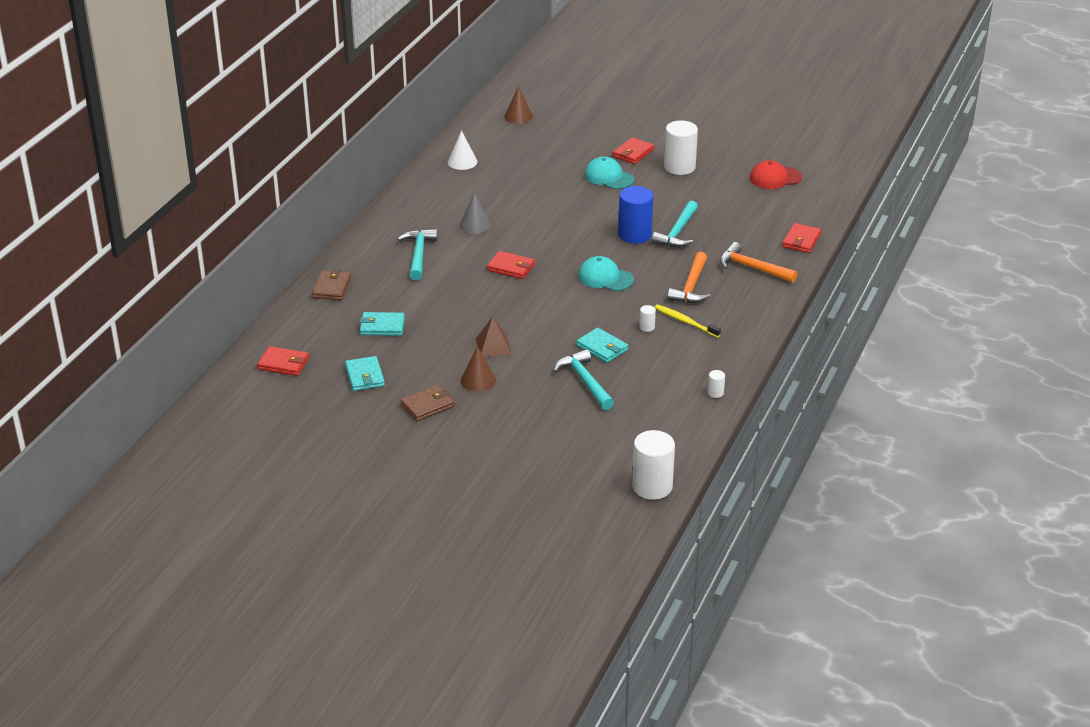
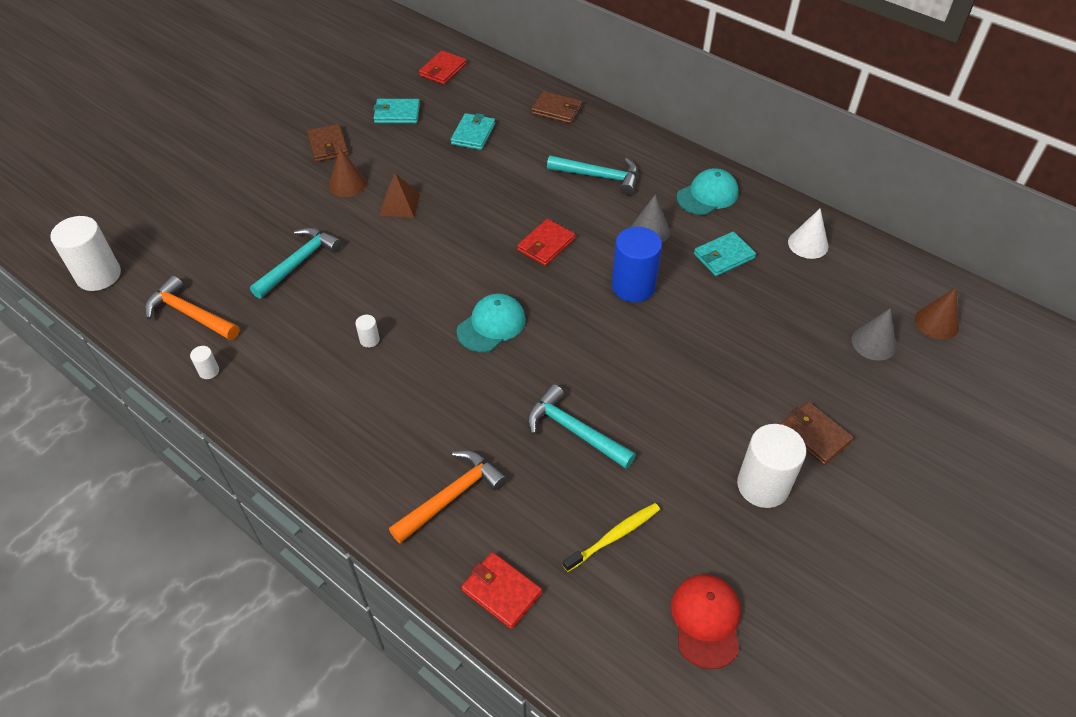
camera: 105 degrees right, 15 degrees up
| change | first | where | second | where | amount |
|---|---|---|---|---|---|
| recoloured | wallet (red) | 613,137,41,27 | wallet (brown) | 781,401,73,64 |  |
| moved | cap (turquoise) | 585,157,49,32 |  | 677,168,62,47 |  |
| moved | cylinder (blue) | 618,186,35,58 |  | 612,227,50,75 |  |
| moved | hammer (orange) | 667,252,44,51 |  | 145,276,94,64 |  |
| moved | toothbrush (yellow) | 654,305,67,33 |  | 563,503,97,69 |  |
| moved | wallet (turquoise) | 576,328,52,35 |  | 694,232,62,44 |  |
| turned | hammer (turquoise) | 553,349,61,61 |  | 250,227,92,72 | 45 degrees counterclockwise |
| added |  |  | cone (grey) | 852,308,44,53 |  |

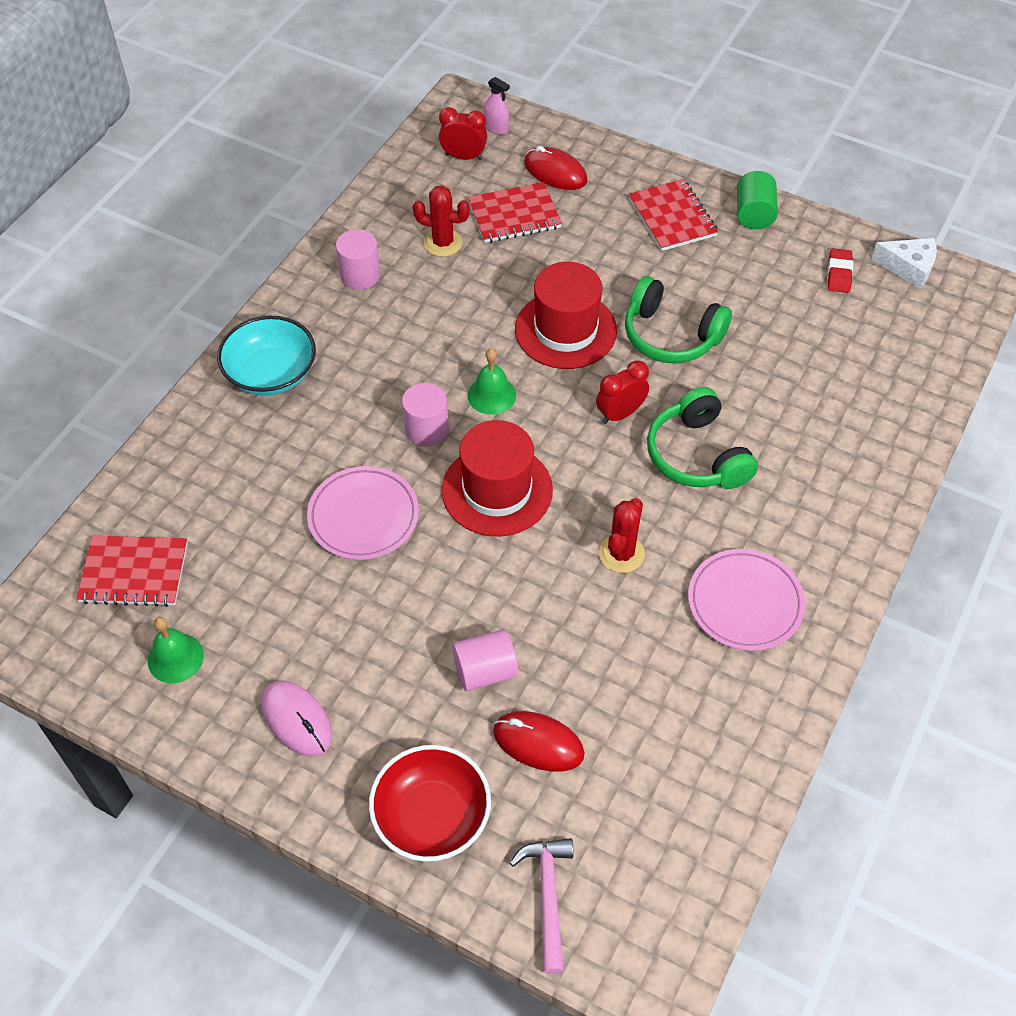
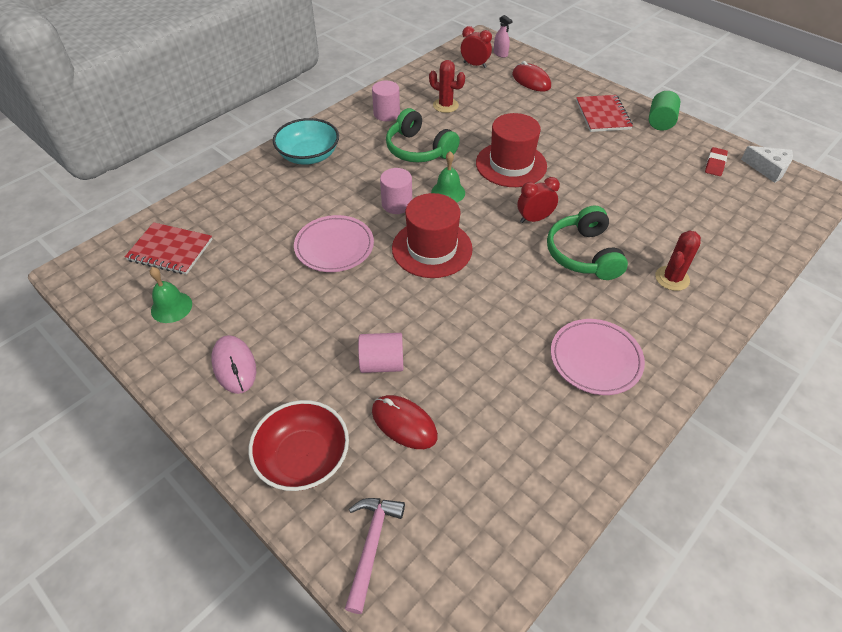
camera: 15 degrees right, 5 degrees down
| change | first | where | second | where | amount |
|---|---|---|---|---|---|
| removed | notebook (red) | 468,182,94,61 |  |  |  |
| moved | headphones (green) | 625,276,107,87 |  | 386,108,74,54 |  |
| moved | cactus (red) | 599,498,46,75 |  | 655,230,46,61 |  |

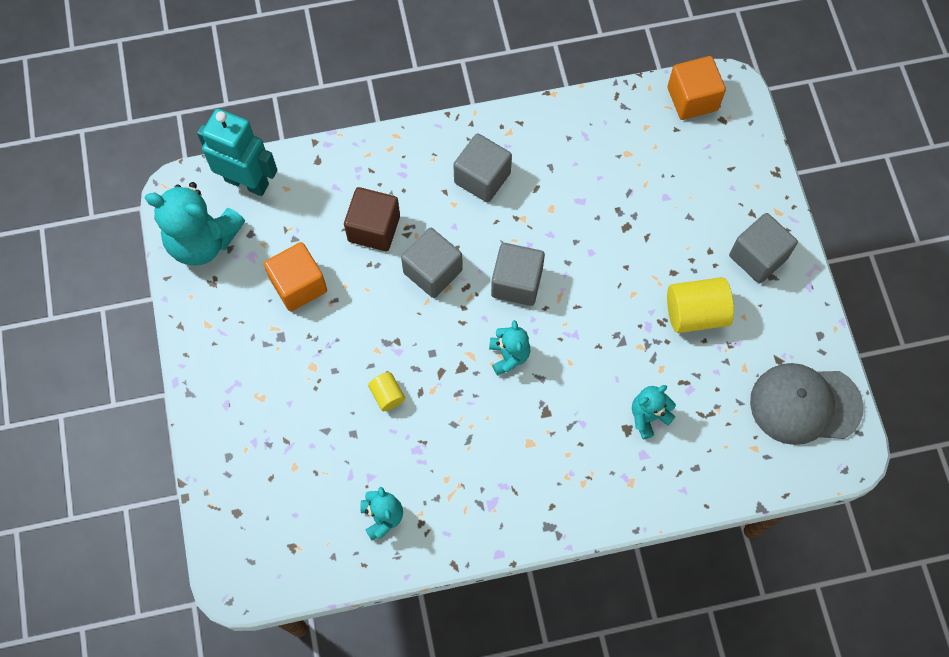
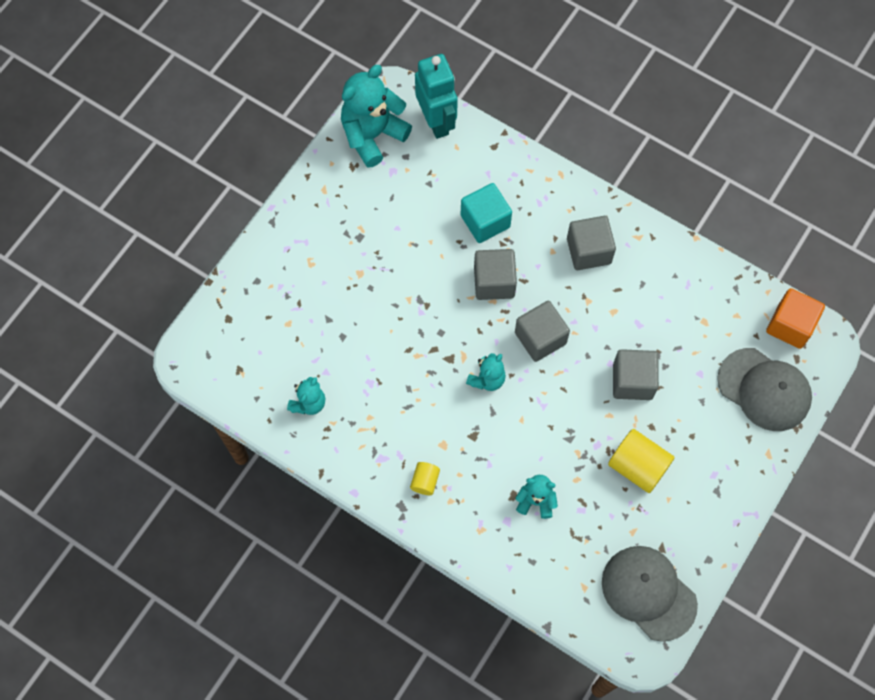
camera: 45 degrees right, 0 degrees up
| change | first | where | second | where | amount |
|---|---|---|---|---|---|
| turned | teddy bear (turquoise) | 145,182,100,84 |  | 341,65,71,103 | 75 degrees clockwise |
| recoloured | cube (brown) | 344,187,56,64 | cube (turquoise) | 461,183,51,60 |  |
| moved | cube (grey) | 729,213,69,70 |  | 613,349,46,51 |  |
| removed | cube (orange) | 264,242,63,70 |  |  |  |
| moved | cylinder (yellow) | 368,372,37,39 |  | 410,462,30,33 |  |
| added |  |  | cap (grey) | 717,348,95,83 |  |

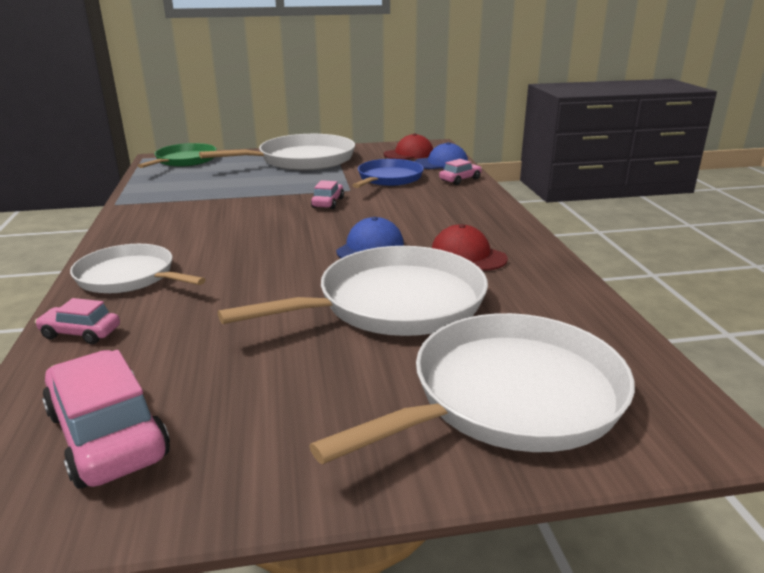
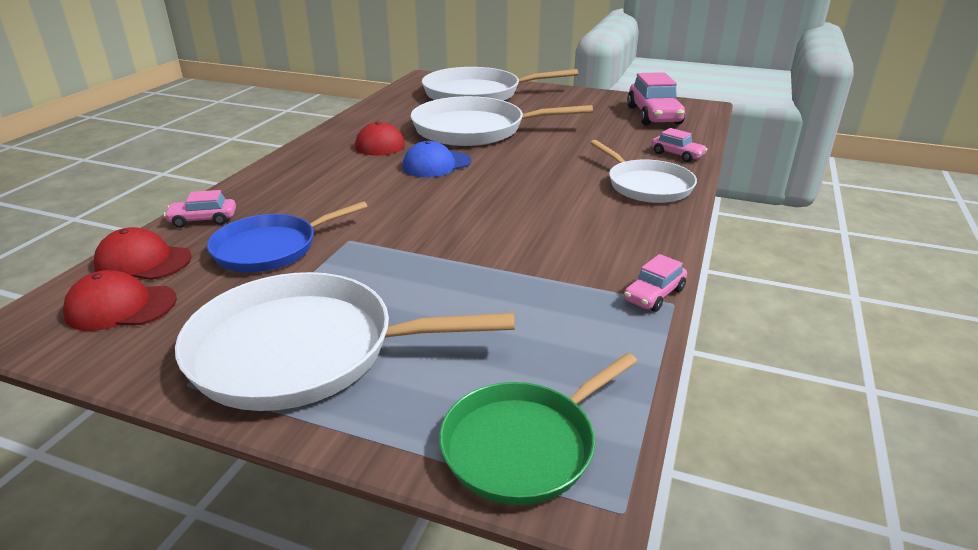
camera: 150 degrees left, 5 degrees up
| change | first | where | second | where | amount |
|---|---|---|---|---|---|
| recoloured | cap (blue) | 414,142,54,27 | cap (red) | 93,227,98,53 |  |
| moved | car (pink) | 311,180,33,29 |  | 624,254,63,58 |  |

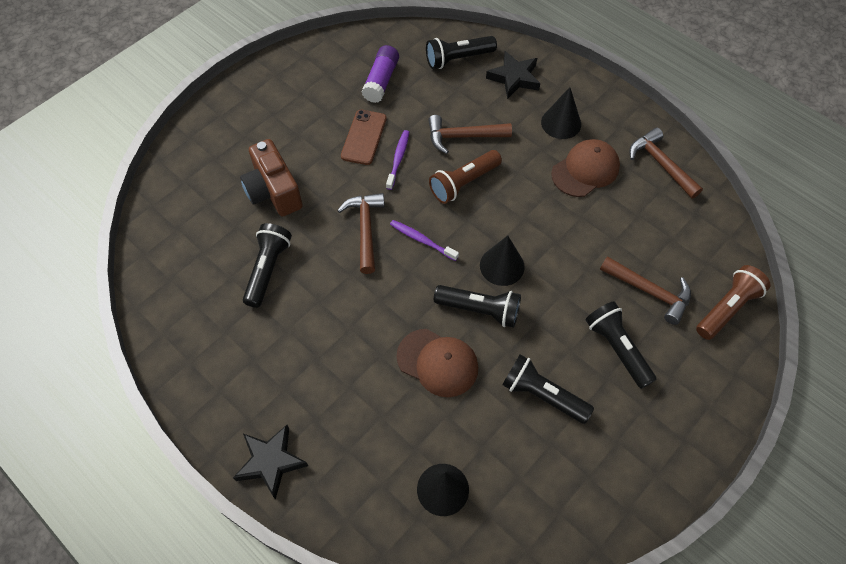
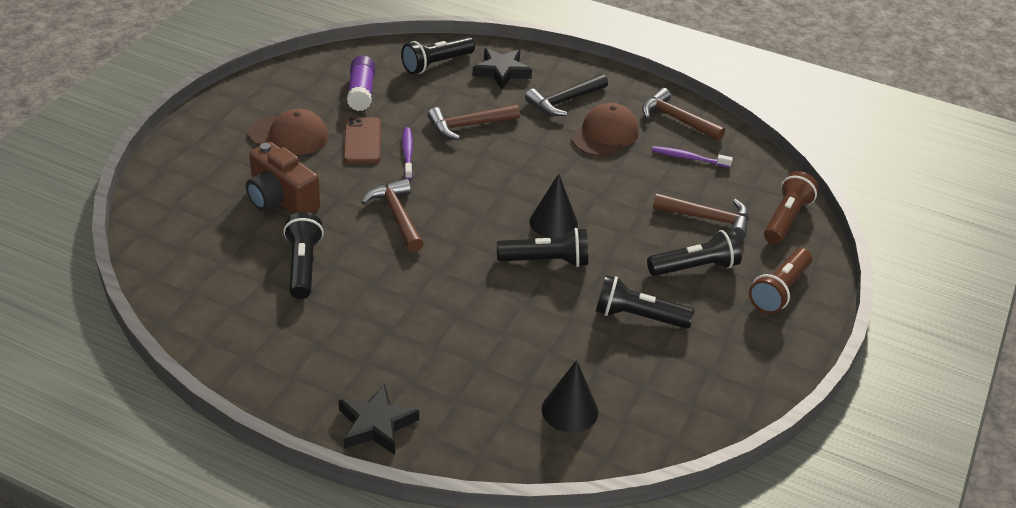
camera: 20 degrees left, 20 degrees down
| change | first | where | second | where | amount |
|---|---|---|---|---|---|
| replaced | cone (black) | 541,87,40,52 | hammer (black) | 525,74,83,42 |  |
| moved | flashlight (brown) | 429,150,73,54 |  | 749,248,63,66 |  |
| moved | toothbrush (purple) | 390,220,69,41 |  | 652,146,81,22 |  |
| turned | flashlight (black) | 585,301,72,88 |  | 647,230,95,46 | 120 degrees clockwise |
| moved | cap (brown) | 396,329,82,68 |  | 248,109,80,46 |  |

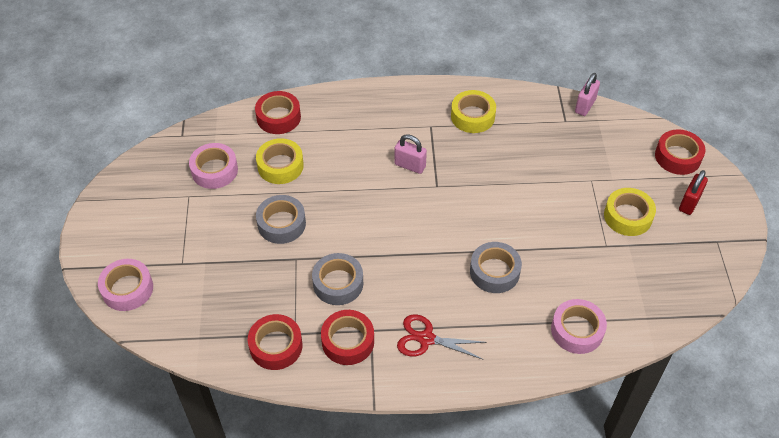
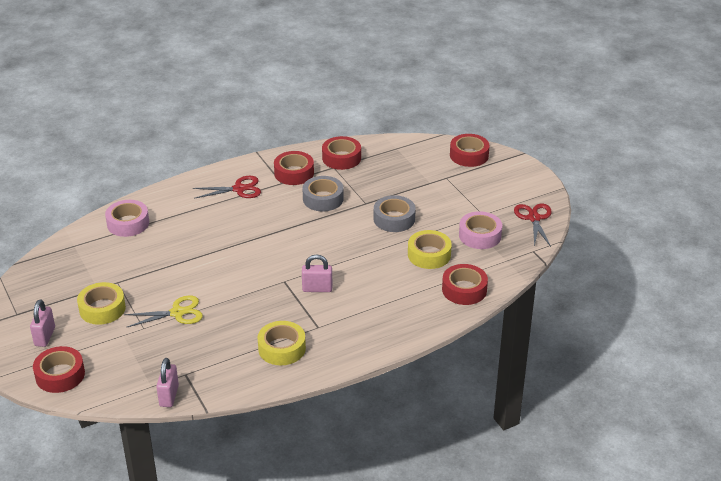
camera: 155 degrees right, 15 degrees down
| change | first | where | second | where | amount |
|---|---|---|---|---|---|
| recoloured | padlock (red) | 679,170,29,45 | padlock (pink) | 30,300,25,47 |  |
| removed | tape (grey) | 470,242,52,51 |  |  |  |
| recoloured | tape (pink) | 98,259,55,52 | tape (red) | 450,134,40,33 |  |
| added |  |  | scissors (red) | 514,204,38,43 |  |
| added |  |  | scissors (yellow) | 124,295,79,33 |  |

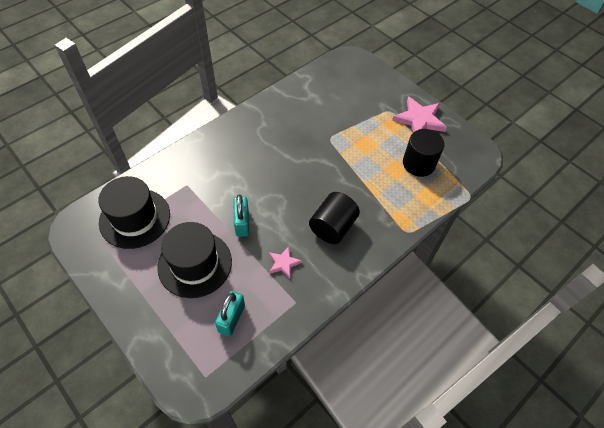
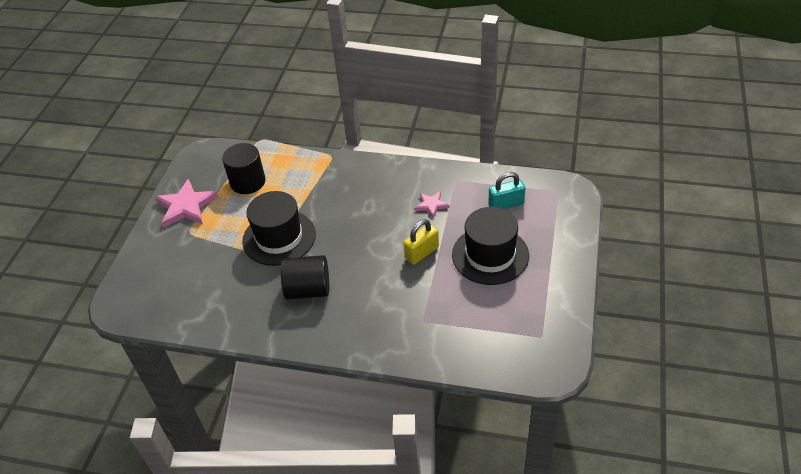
camera: 120 degrees left, 10 degrees down
| change | first | where | second | where | amount |
|---|---|---|---|---|---|
| moved | hat (black) | 98,176,72,73 |  | 242,191,74,75 |  |
| moved | cylinder (black) | 309,192,51,52 |  | 281,255,48,45 |  |
| recoloured | padlock (turquoise) | 233,195,16,42 | padlock (yellow) | 404,219,35,46 |  |

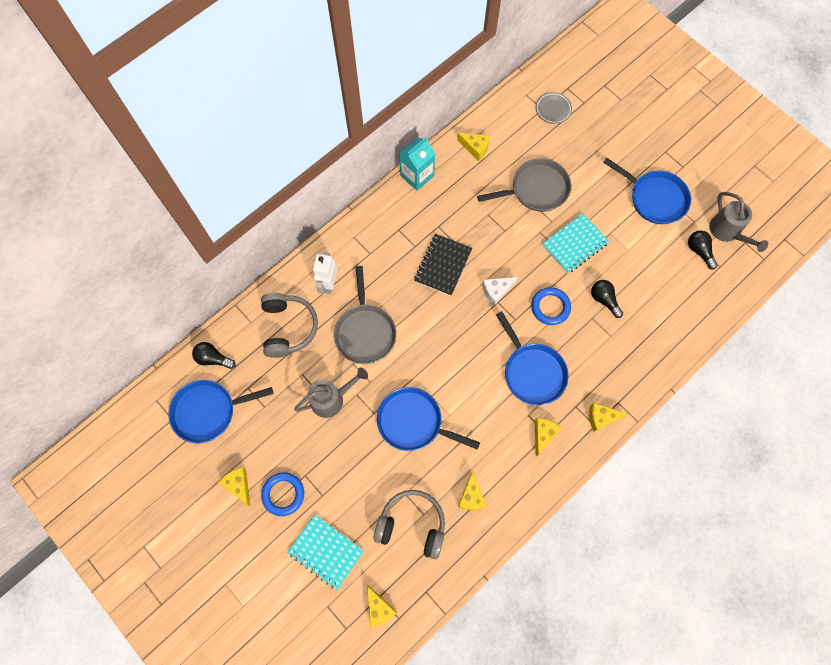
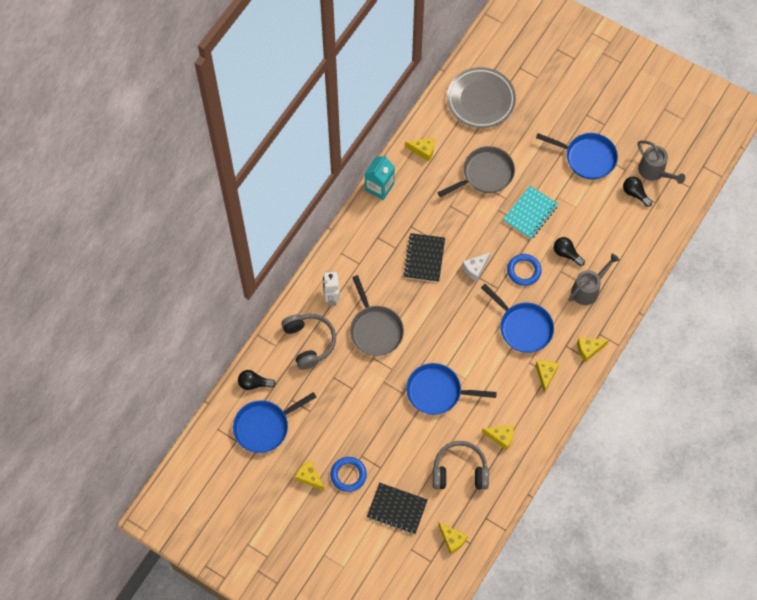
camera: 15 degrees left, 5 degrees down
| change | first | where | second | where | amount |
|---|---|---|---|---|---|
| resized | plate (grey) | 536,92,36,32 |  | 447,67,69,61 | x2.10 |
| moved | watering can (grey) | 294,368,74,50 |  | 569,253,51,52 |  |
| turned | cheese (yellow) | 458,471,29,39 |  | 482,426,32,24 | 60 degrees counterclockwise |
| recoloured | notebook (turquoise) | 287,514,77,76 | notebook (black) | 367,483,61,51 |  |

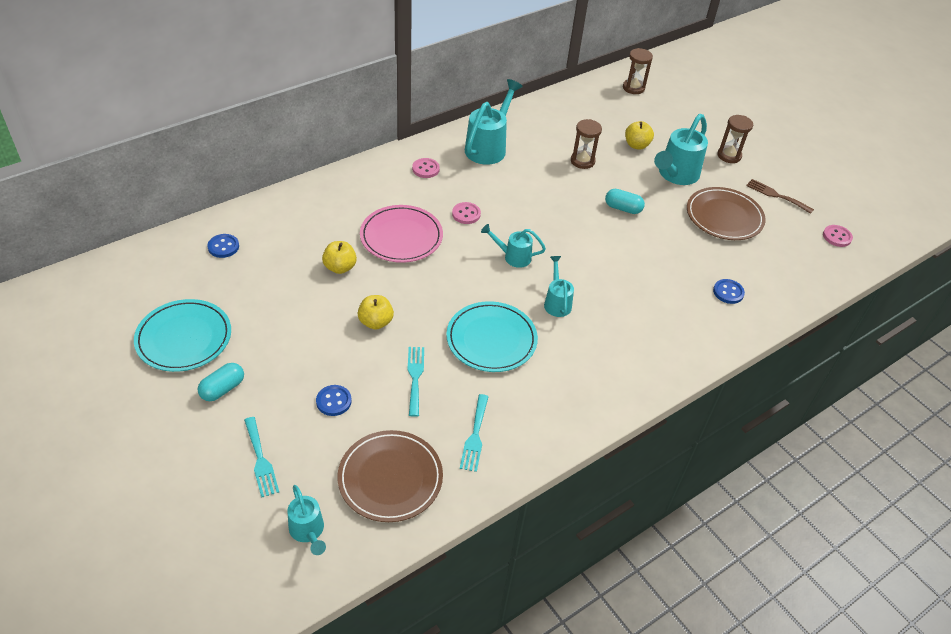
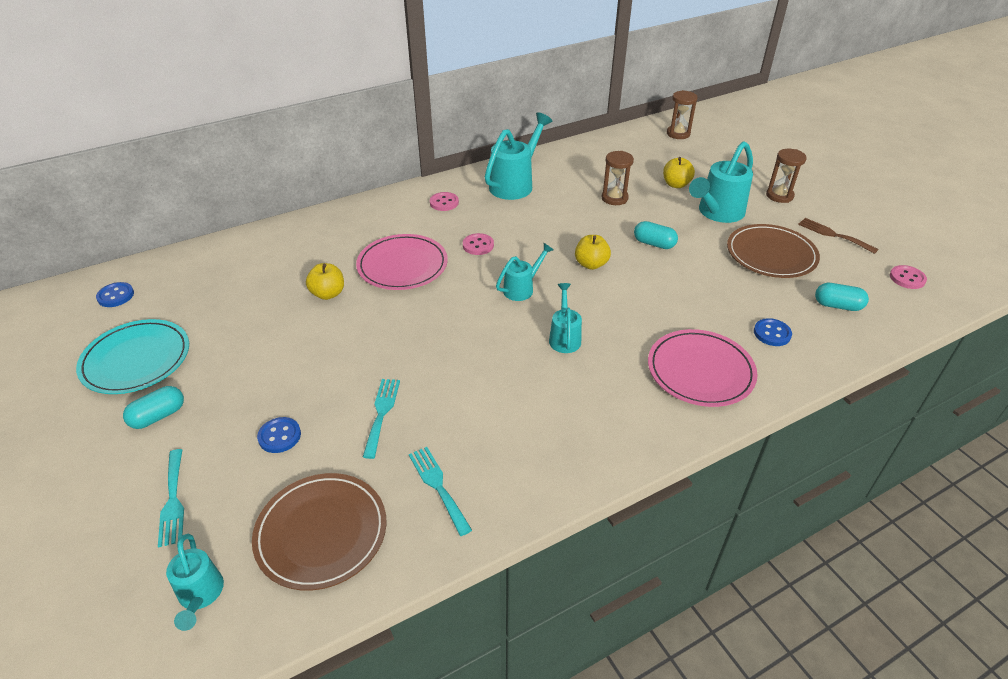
camera: 10 degrees right, 5 degrees down
| change | first | where | second | where | amount |
|---|---|---|---|---|---|
| turned | watering can (turquoise) | 481,224,65,44 |  | 496,243,58,58 | 120 degrees clockwise |
| moved | button (blue) | 207,234,32,24 |  | 96,282,38,25 |  |
| moved | apple (yellow) | 358,295,36,35 |  | 575,235,36,35 |  |
| removed | plate (turquoise) | 446,301,92,71 |  |  |  |
| turned | fork (turquoise) | 460,394,29,78 |  | 409,447,63,89 | 135 degrees clockwise |
| added |  |  | capsule (turquoise) | 815,283,54,28 |  |
| added |  |  | plate (pink) | 648,329,109,78 |  |

